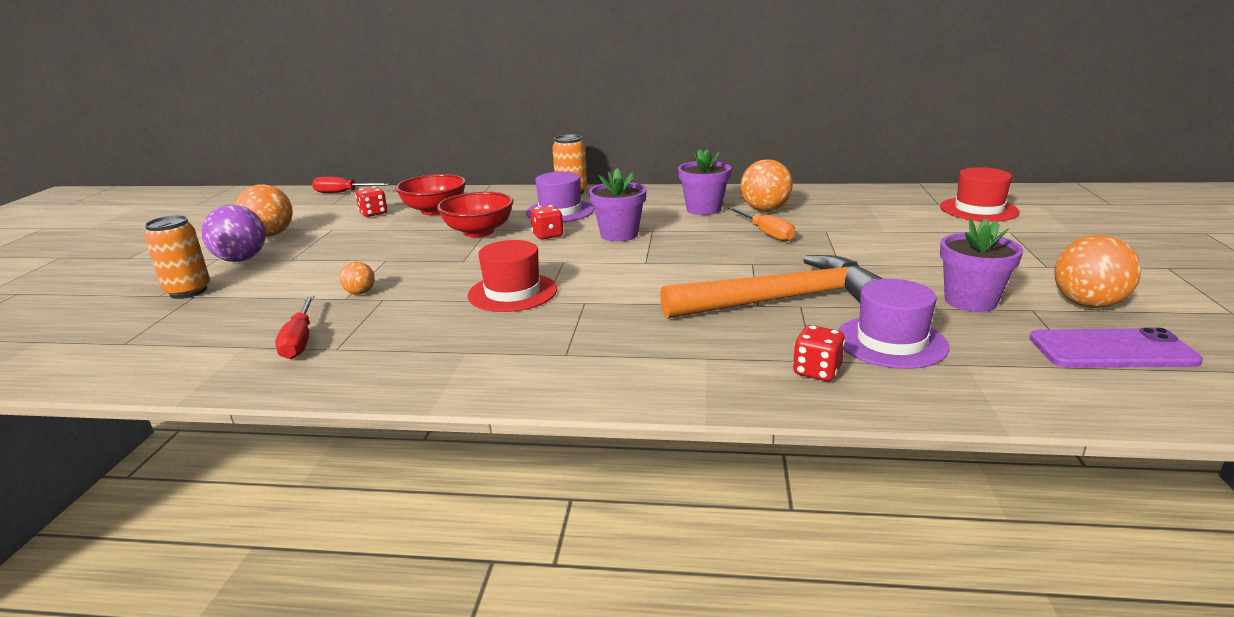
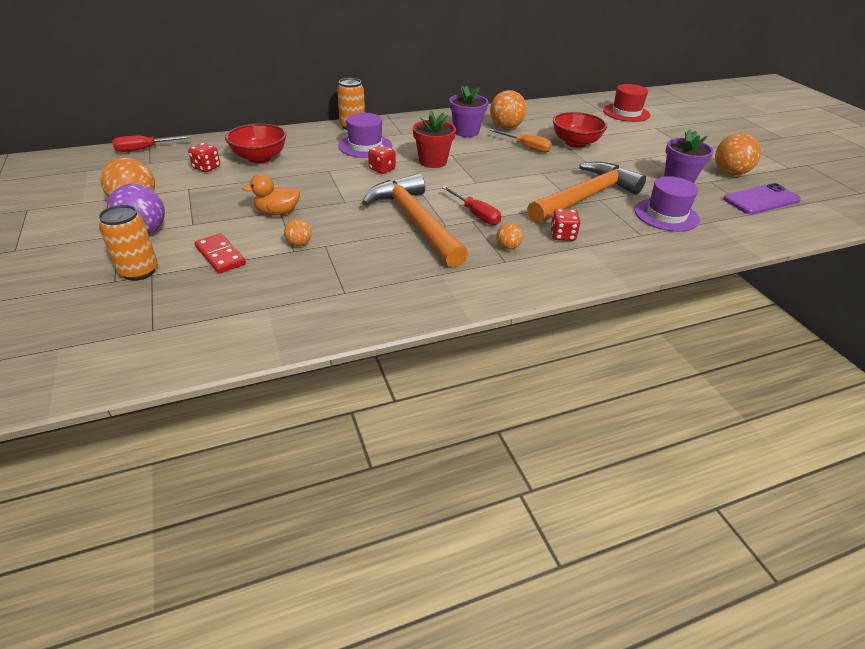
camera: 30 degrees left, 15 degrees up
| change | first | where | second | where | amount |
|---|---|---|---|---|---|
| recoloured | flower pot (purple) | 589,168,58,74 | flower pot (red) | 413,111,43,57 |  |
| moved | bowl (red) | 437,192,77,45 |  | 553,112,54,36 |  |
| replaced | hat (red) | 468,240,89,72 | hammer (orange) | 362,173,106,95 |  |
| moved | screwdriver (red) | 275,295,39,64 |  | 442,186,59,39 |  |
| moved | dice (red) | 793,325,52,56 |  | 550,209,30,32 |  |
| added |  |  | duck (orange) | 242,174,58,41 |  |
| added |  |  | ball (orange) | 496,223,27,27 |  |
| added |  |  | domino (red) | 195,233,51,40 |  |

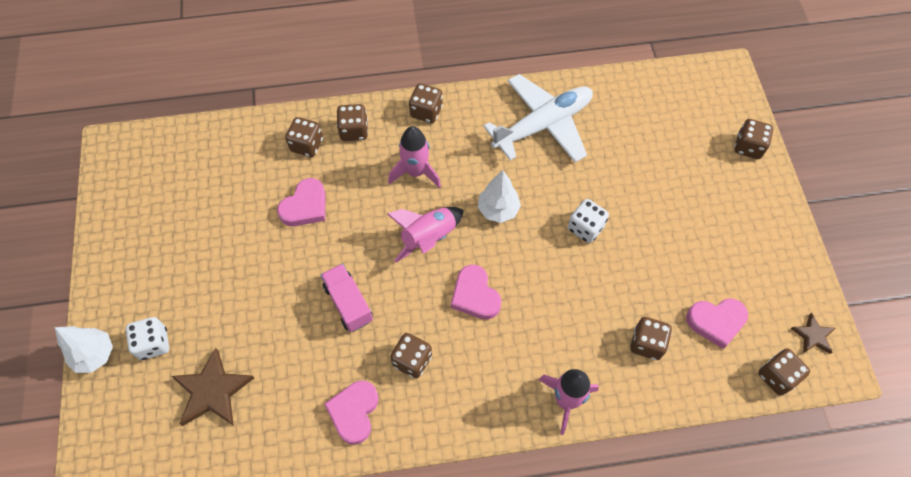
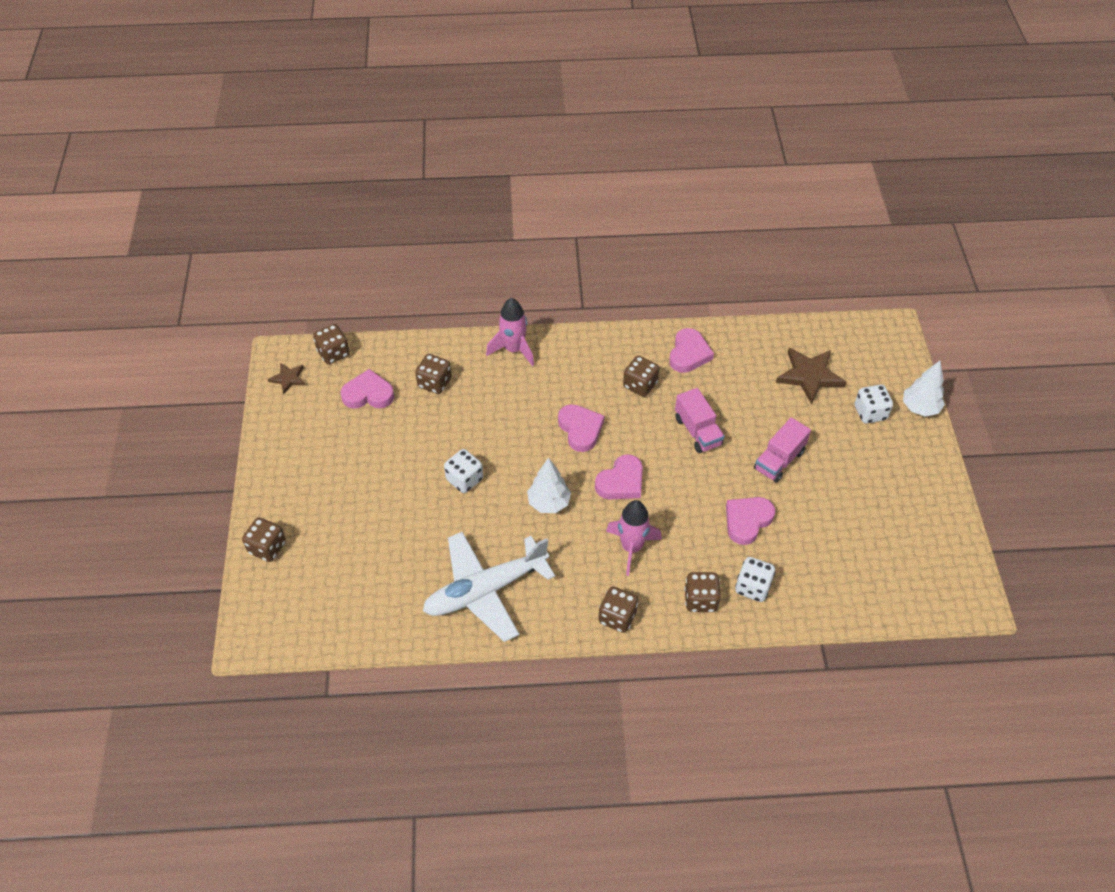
camera: 175 degrees left, 10 degrees down
| change | first | where | second | where | amount |
|---|---|---|---|---|---|
| recoloured | dice (brown) | 285,117,38,40 | dice (white) | 735,557,40,45 |  |
| replaced | rocket (pink) | 387,207,77,56 | heart (pink) | 595,454,48,45 |  |
| added |  |  | truck (pink) | 754,417,57,66 |  |

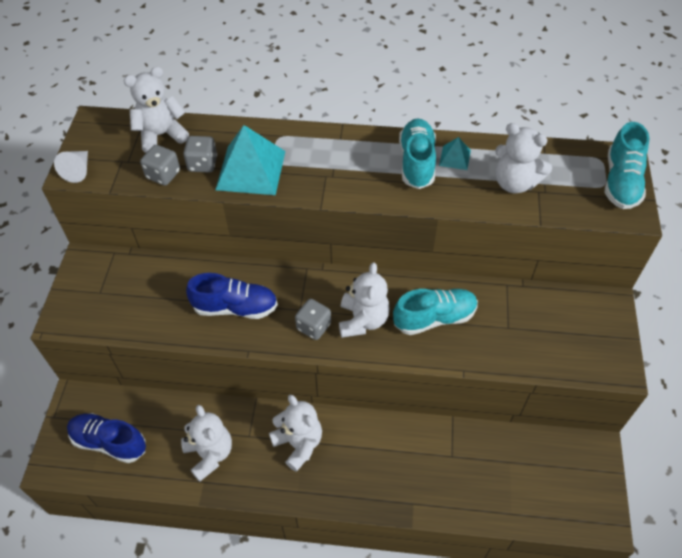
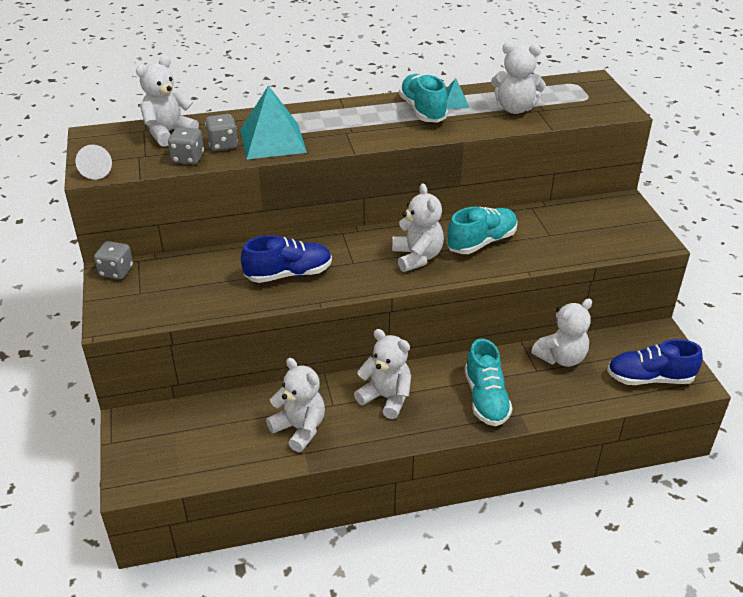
camera: 20 degrees left, 15 degrees down
| change | first | where | second | where | amount |
|---|---|---|---|---|---|
| moved | shoe (turquoise) | 605,122,44,87 |  | 465,339,48,87 |  |
| moved | dice (grey) | 295,299,36,41 |  | 94,241,39,38 |  |
| moved | shoe (blue) | 67,413,79,50 |  | 607,339,96,46 |  |
| added |  |  | teddy bear (white) | 531,298,61,69 |  |

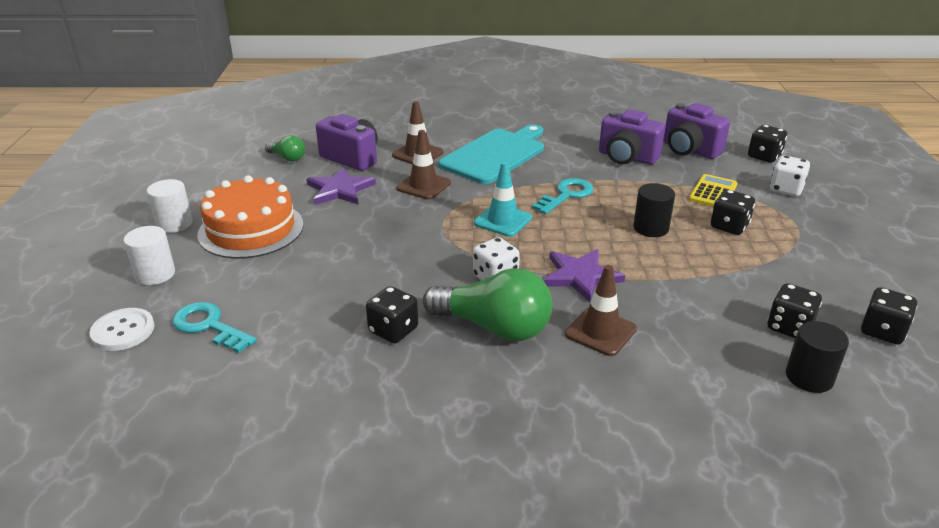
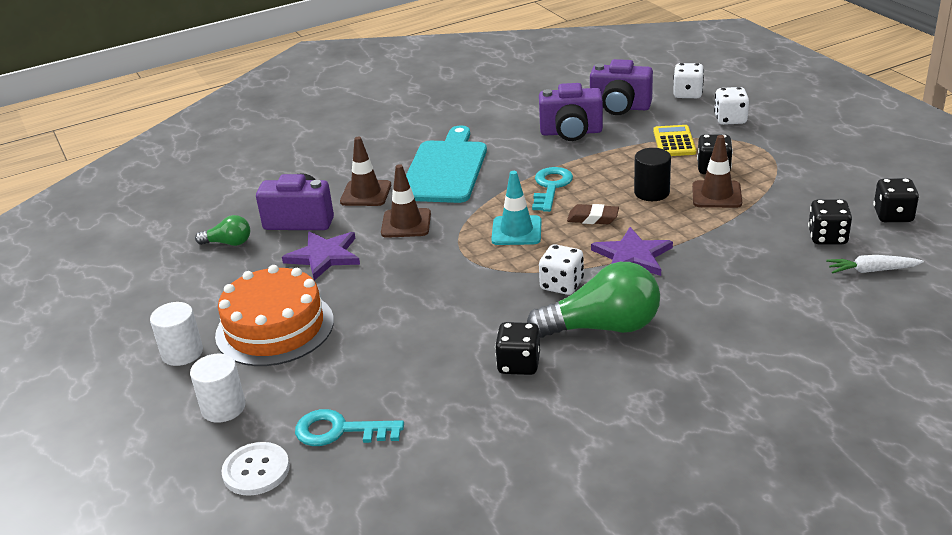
camera: 25 degrees left, 0 degrees up
| change | first | where | second | where | amount |
|---|---|---|---|---|---|
| recoloured | dice (black) | 748,125,39,38 | dice (white) | 673,63,31,35 |  |
| moved | traffic cone (brown) | 565,265,72,91 |  | 692,135,50,73 |  |
| replaced | cylinder (black) | 786,321,63,72 | carrot (white) | 826,255,98,19 |  |
| added |  |  | eraser (brown) | 567,204,52,20 |  |

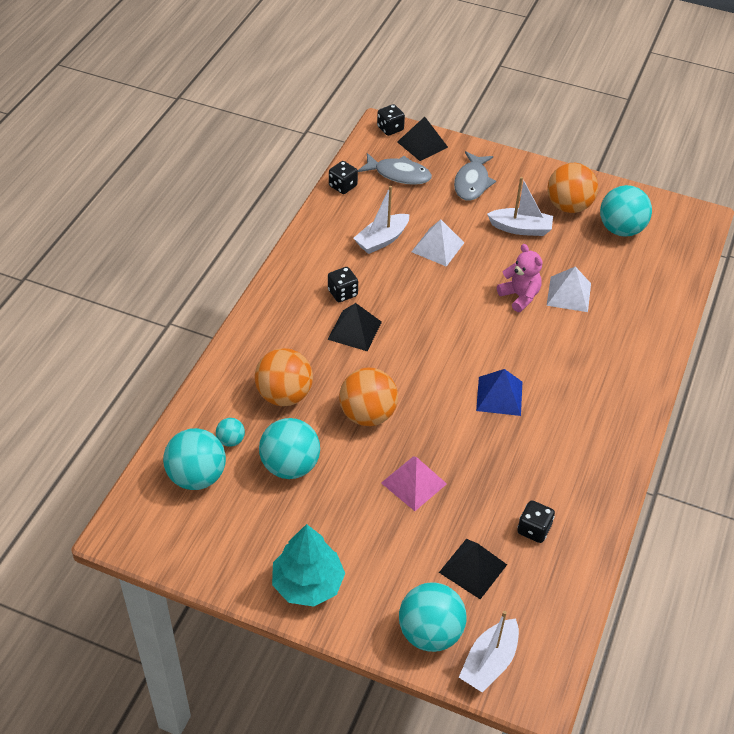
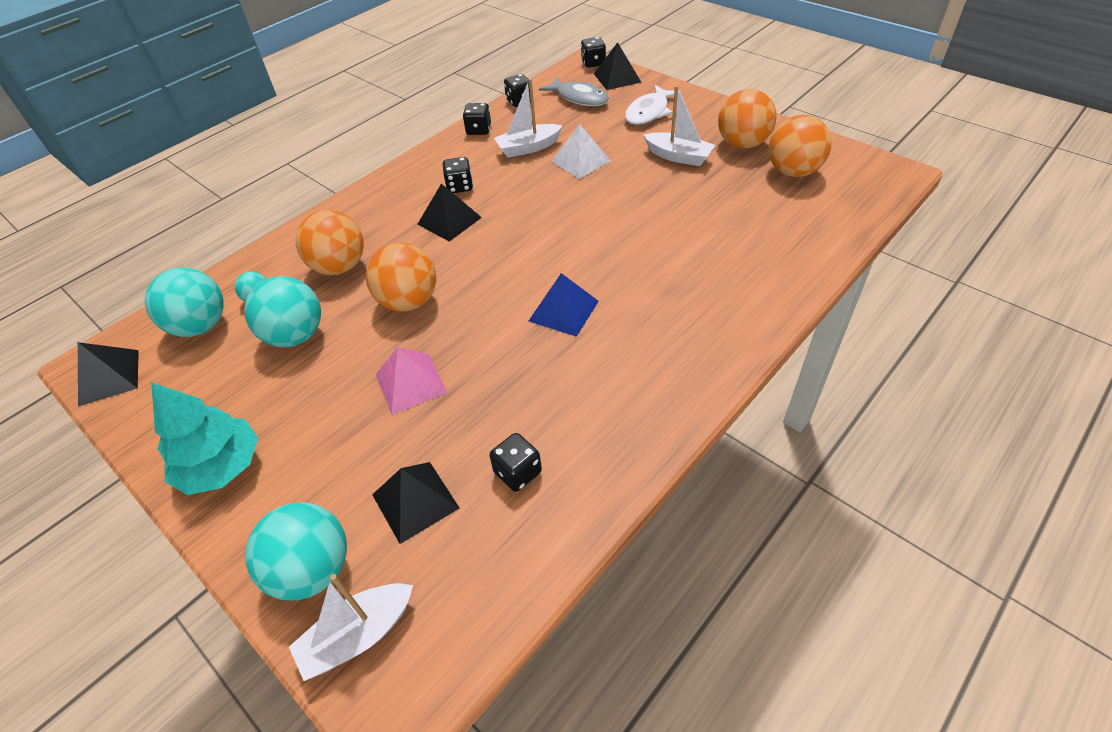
camera: 25 degrees right, 0 degrees up
| change | first | where | second | where | amount |
|---|---|---|---|---|---|
| recoloured | fish (grey) | 454,151,42,50 | fish (white) | 625,85,56,40 |  |
| recoloured | ball (turquoise) | 600,185,52,52 | ball (orange) | 769,115,63,62 |  |
| removed | teddy bear (pink) | 497,244,46,68 |  |  |  |
| removed | pyramid (white) | 547,267,44,45 |  |  |  |
| added |  |  | dice (black) | 463,103,28,32 |  |
| added |  |  | pyramid (black) | 78,342,61,64 |  |

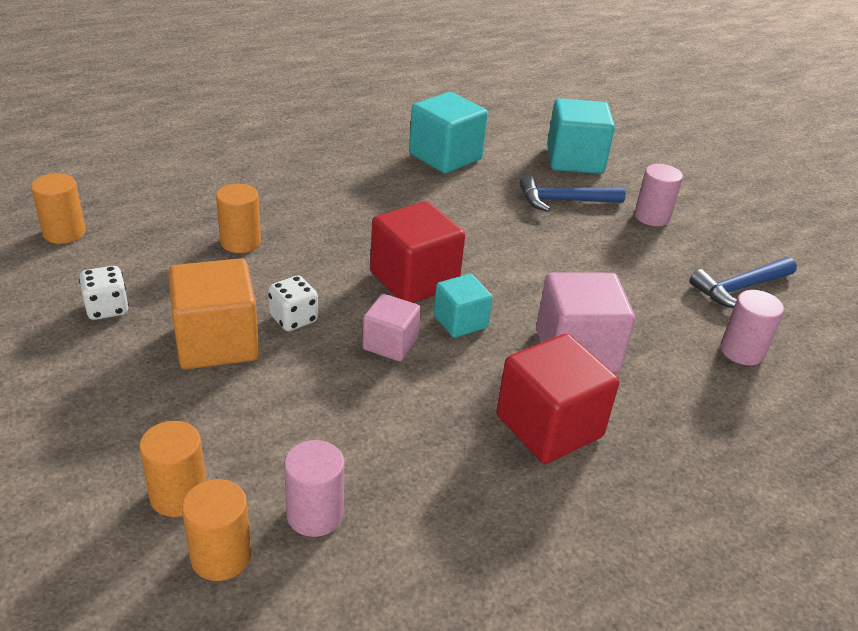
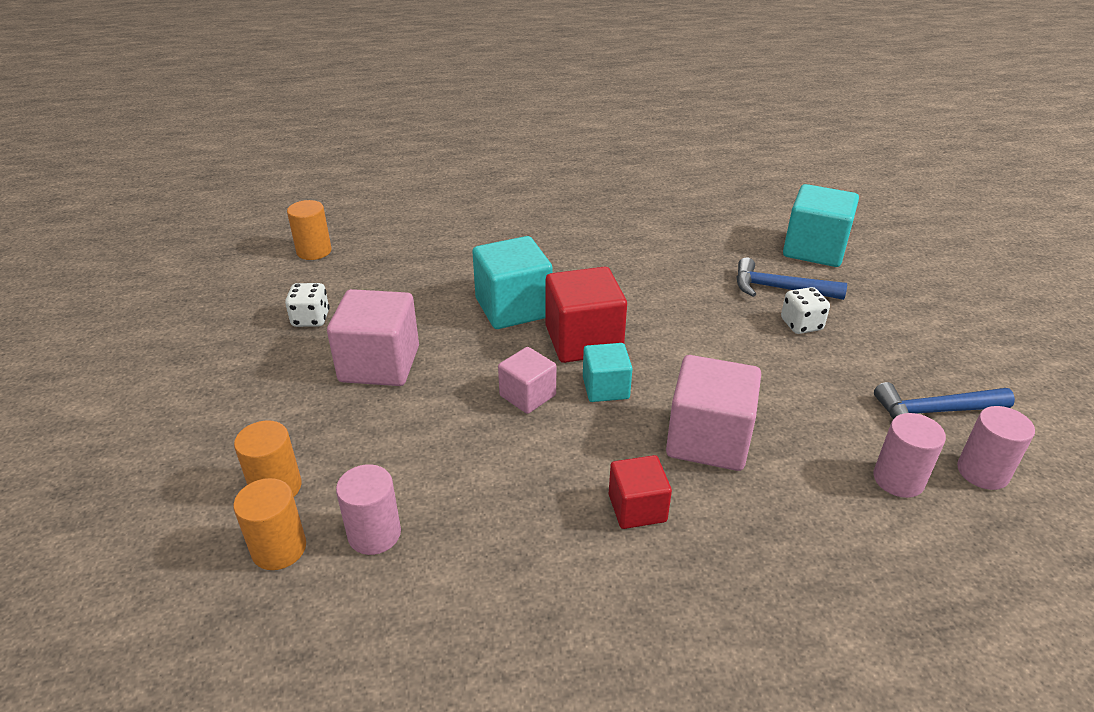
camera: 25 degrees right, 0 degrees up
| change | first | where | second | where | amount |
|---|---|---|---|---|---|
| moved | cube (turquoise) | 409,92,79,82 |  | 472,236,81,93 |  |
| moved | cylinder (pink) | 634,164,49,62 |  | 957,406,78,84 |  |
| removed | cylinder (orange) | 216,184,45,69 |  |  |  |
| recoloured | cube (orange) | 168,258,91,111 | cube (pink) | 327,289,92,97 |  |
| moved | dice (white) | 268,276,50,55 |  | 781,287,49,47 |  |
| resized | cube (red) | 496,334,123,130 |  | 609,455,63,74 | x0.59 |

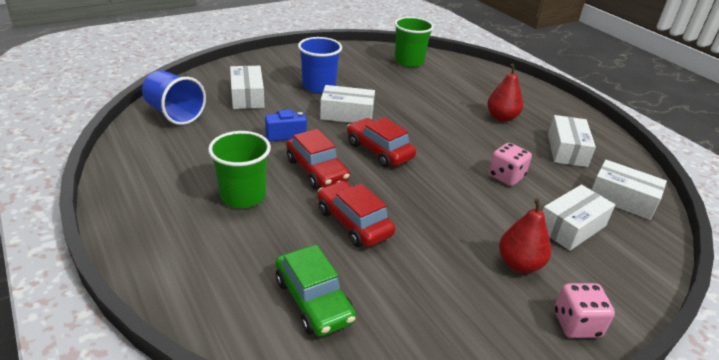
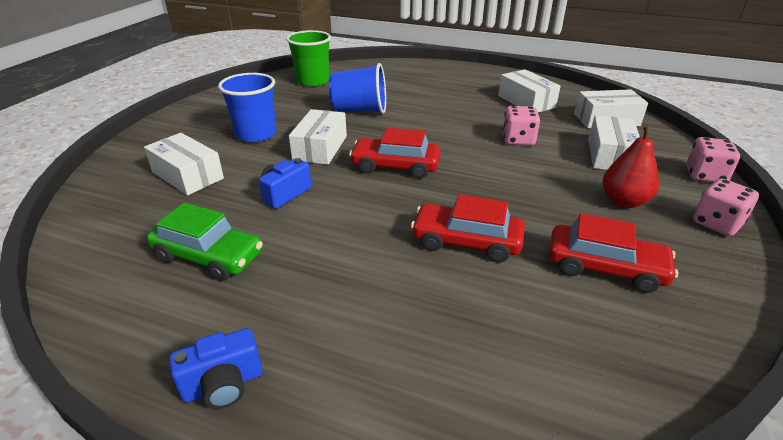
camera: 35 degrees left, 0 degrees up
| change | first | where | second | where | amount |
|---|---|---|---|---|---|
| removed | pear (red) | 487,64,36,58 |  |  |  |
| moved | cup (blue) | 142,71,64,54 |  | 329,63,57,51 |  |
| turned | box (white) | 320,85,55,38 |  | 289,109,58,56 | 45 degrees counterclockwise |
| moved | car (red) | 286,129,64,60 |  | 549,213,129,80 |  |
| removed | cup (green) | 208,131,63,77 |  |  |  |
| moved | car (green) | 276,245,80,92 |  | 147,202,116,79 |  |
| added |  |  | dice (pink) | 686,137,54,46 |  |
| added |  |  | camera (blue) | 169,328,94,81 |  |

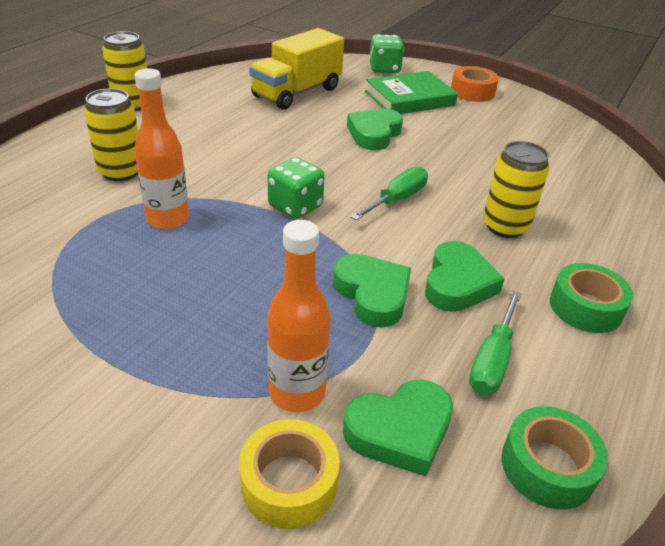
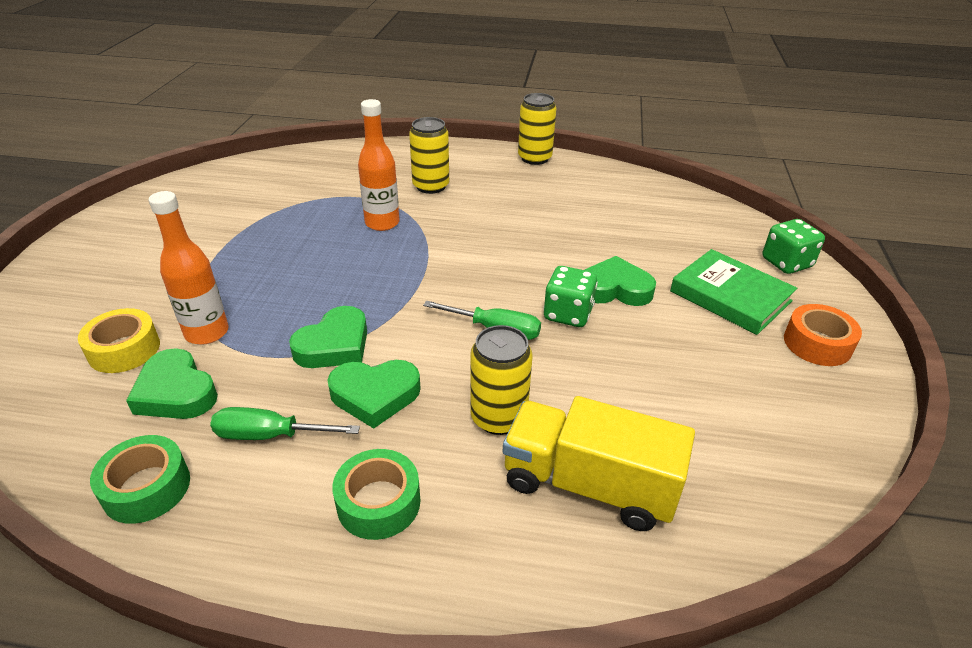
camera: 70 degrees right, 0 degrees up
| change | first | where | second | where | amount |
|---|---|---|---|---|---|
| moved | truck (yellow) | 249,28,95,82 |  | 503,396,192,135 |  |
| moved | dice (green) | 268,157,57,62 |  | 543,266,55,61 |  |

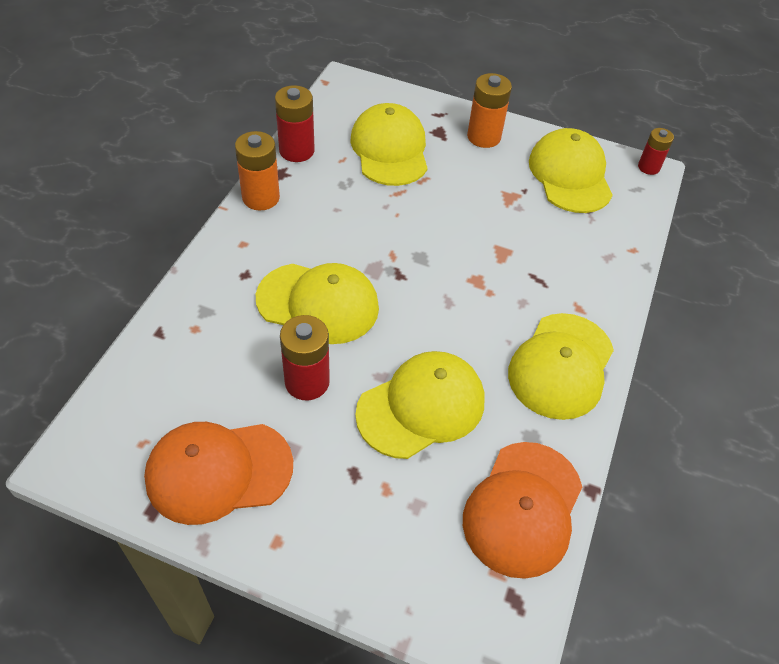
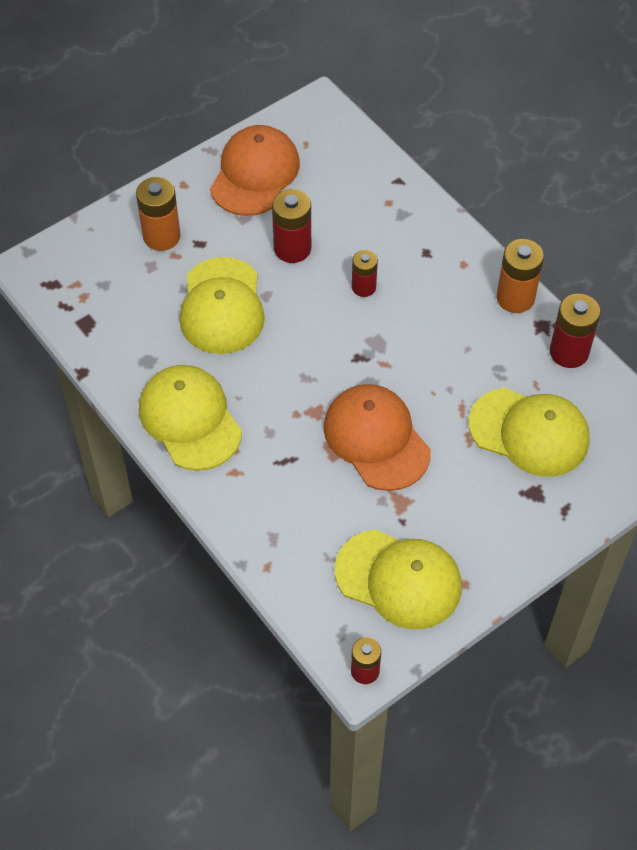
camera: 125 degrees right, 5 degrees up
| change | first | where | second | where | amount |
|---|---|---|---|---|---|
| moved | battery (orange) | 467,73,45,75 |  | 136,177,44,74 |  |
| replaced | cap (yellow) | 256,263,123,81 | battery (red) | 352,250,26,47 |  |
| moved | cap (orange) | 463,442,119,137 |  | 323,384,108,107 |  |

